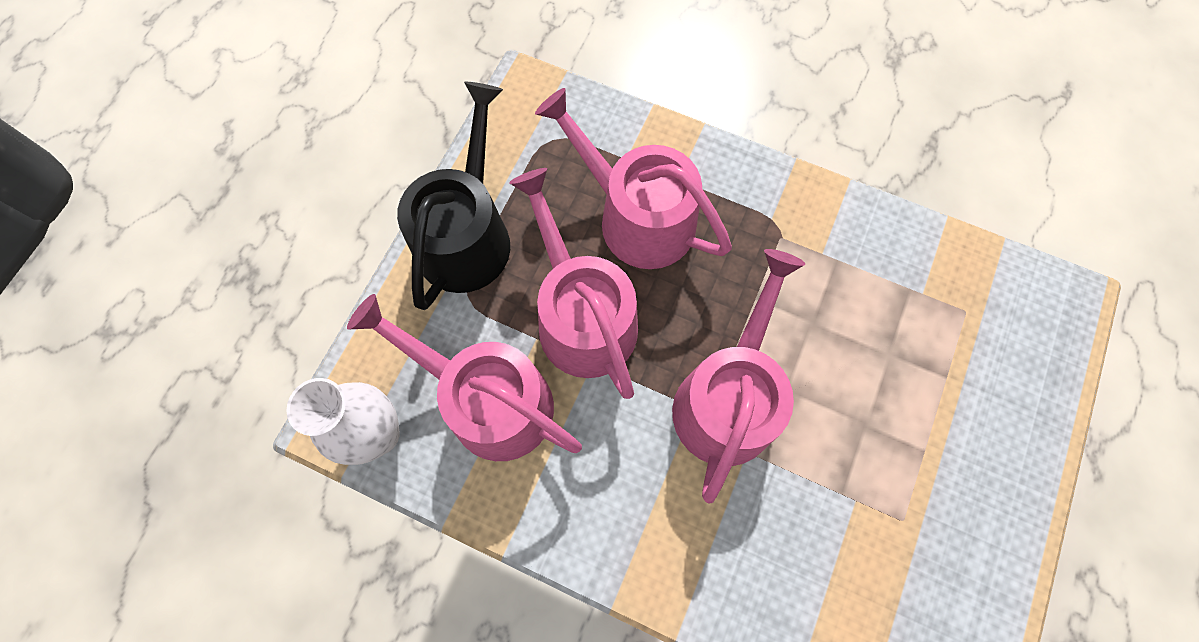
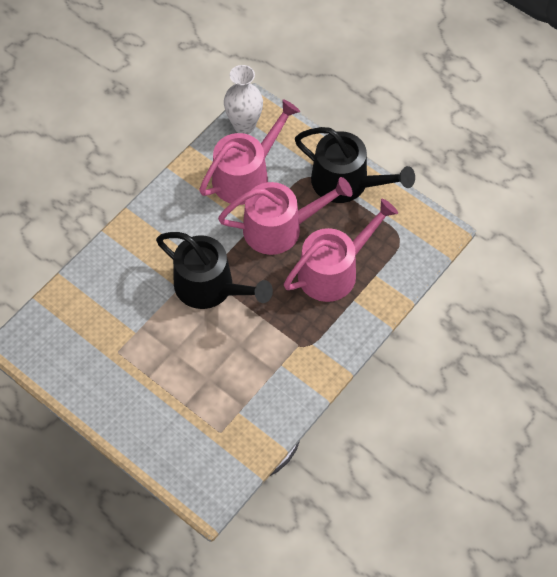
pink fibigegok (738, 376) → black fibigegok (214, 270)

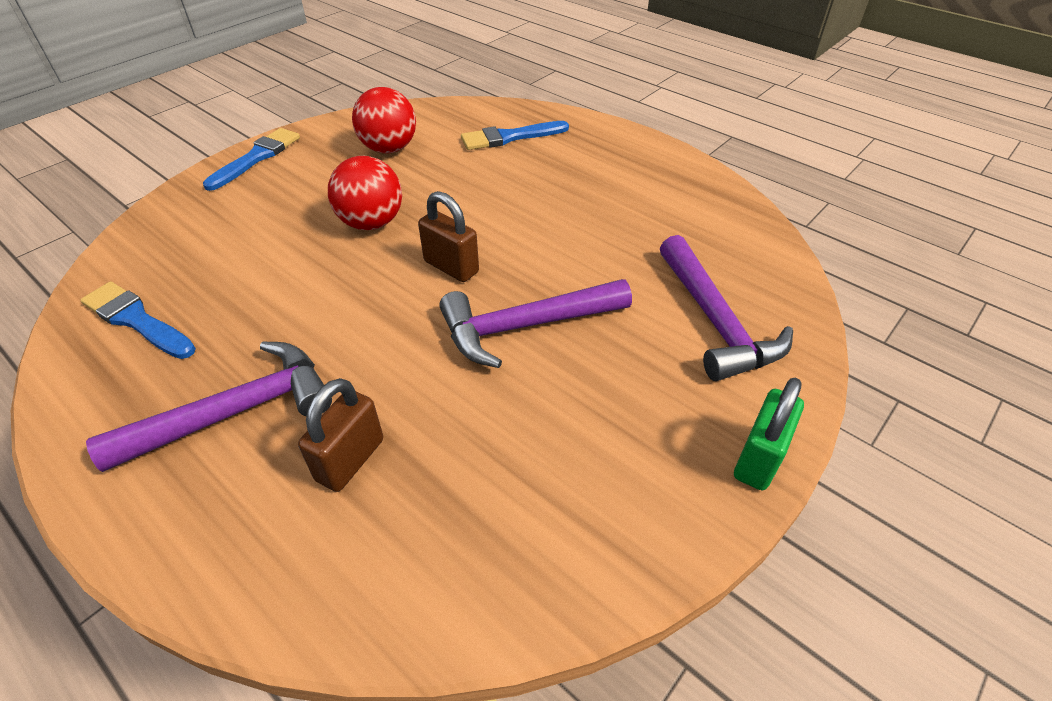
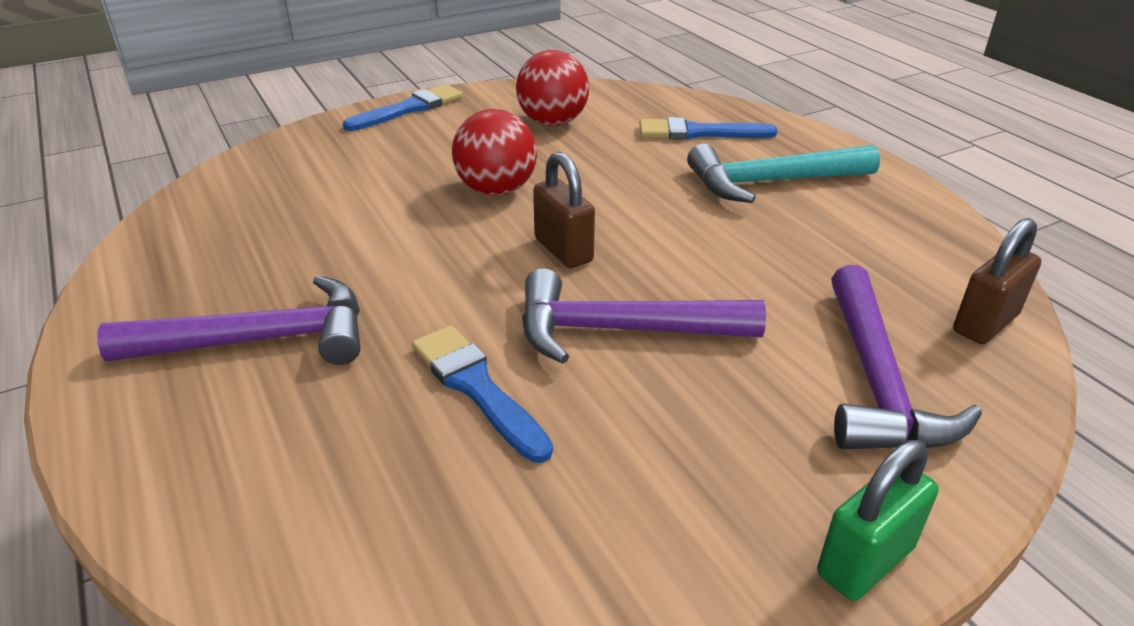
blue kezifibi (138, 320) → blue kezifibi (482, 394), moved
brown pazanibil (340, 435) → brown pazanibil (997, 281), moved
- → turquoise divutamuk (783, 173)

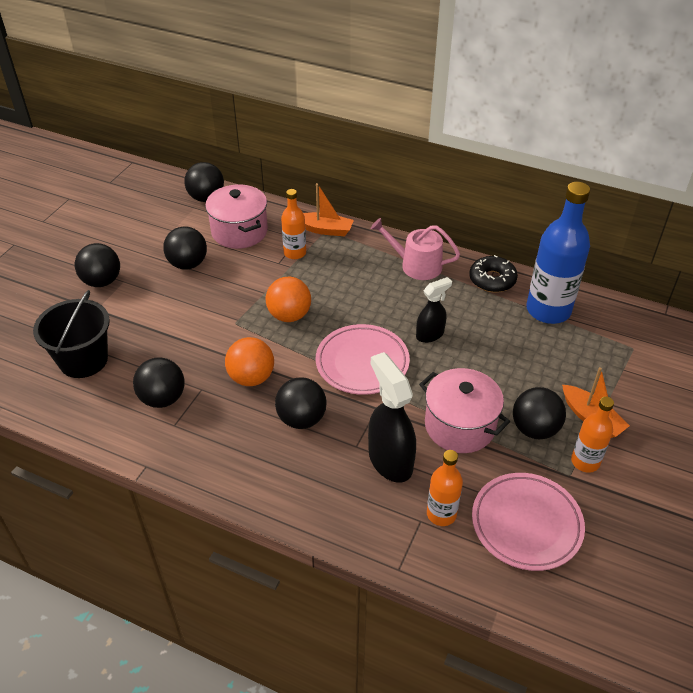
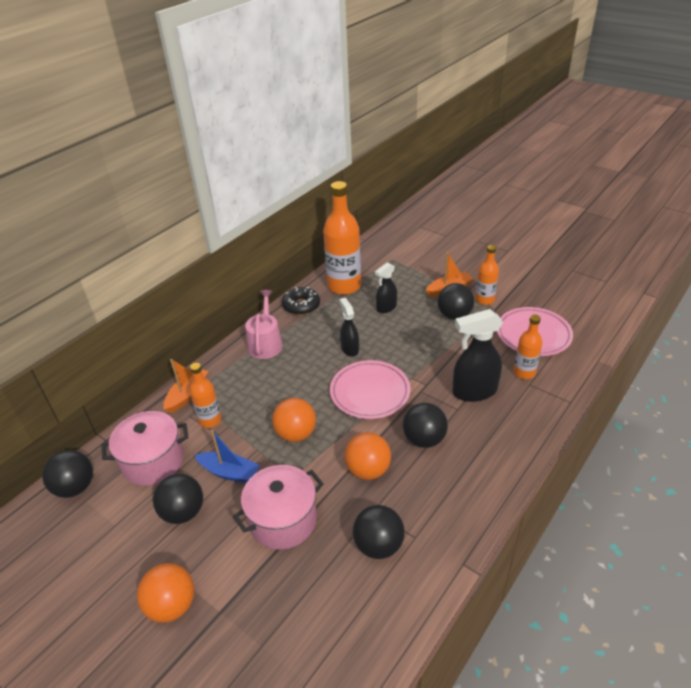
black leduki (71, 334) → -
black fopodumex (97, 265) → orange fopodumex (165, 593)
pink fibigegok (415, 249) → pink fibigegok (264, 324), 150 degrees clockwise
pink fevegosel (464, 410) → pink fevegosel (278, 507), moved
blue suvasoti (558, 253) → orange suvasoti (342, 238)
- → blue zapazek (227, 456)
- → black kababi (386, 287)

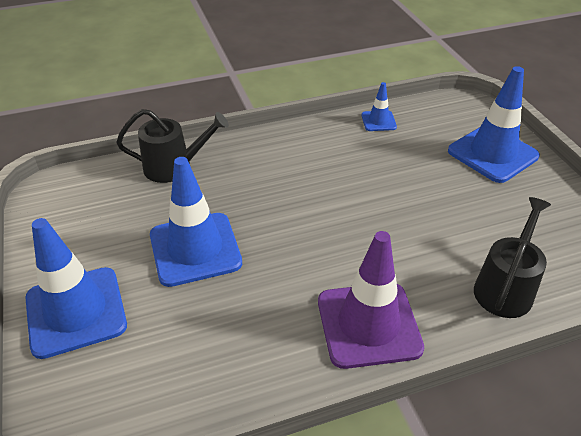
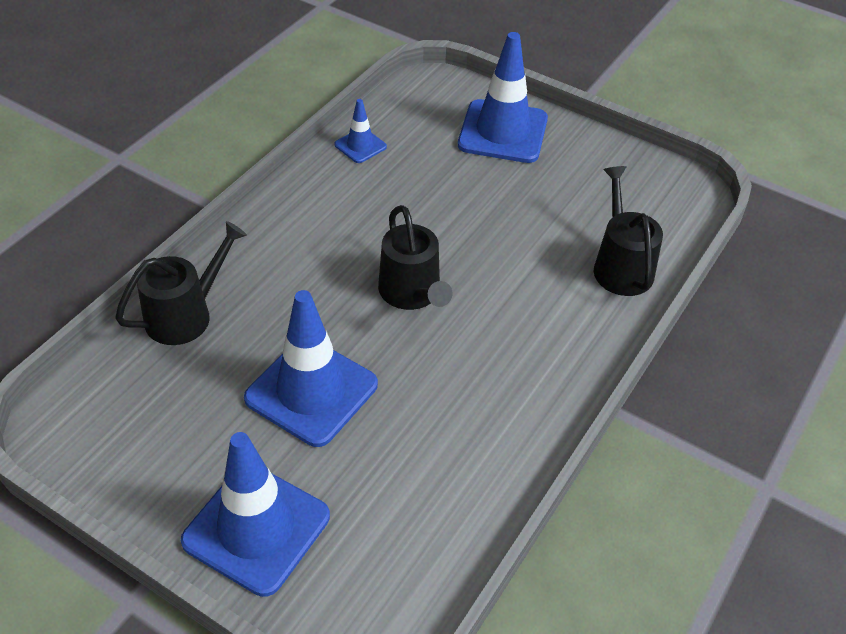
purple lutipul (371, 300) → -
- → black fibigegok (415, 257)

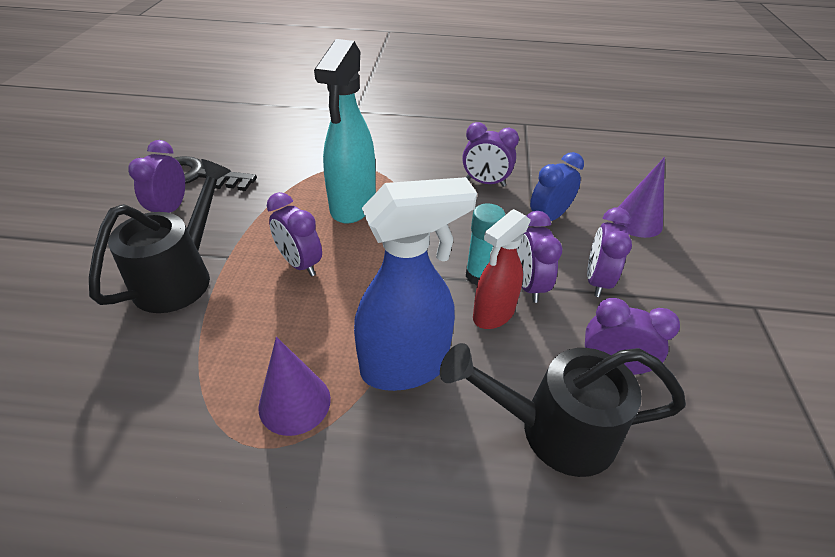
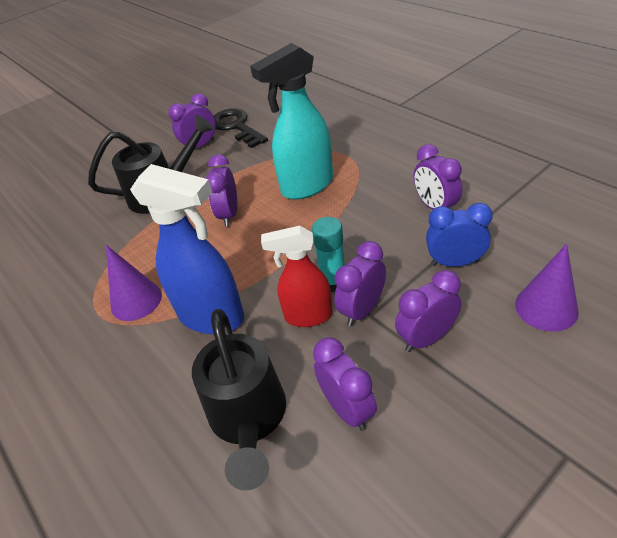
black fibigegok (563, 410) → black fibigegok (239, 400), 150 degrees counterclockwise

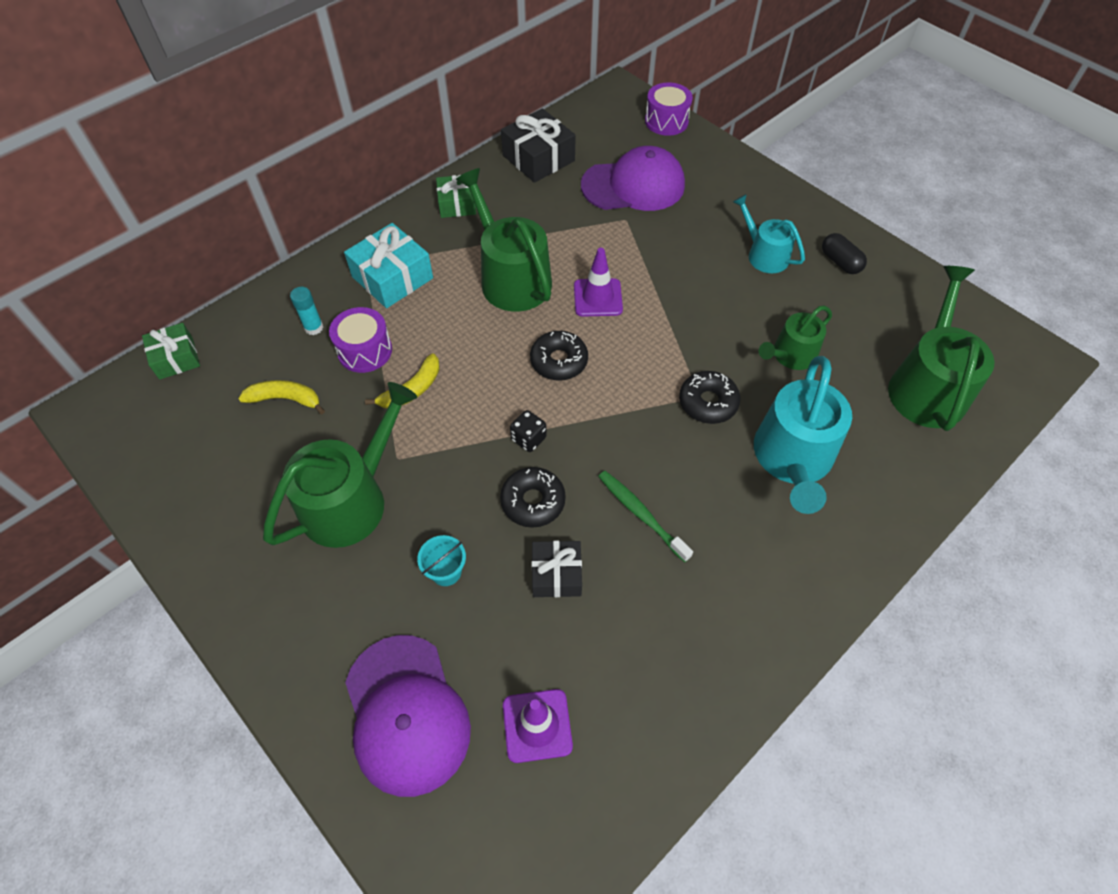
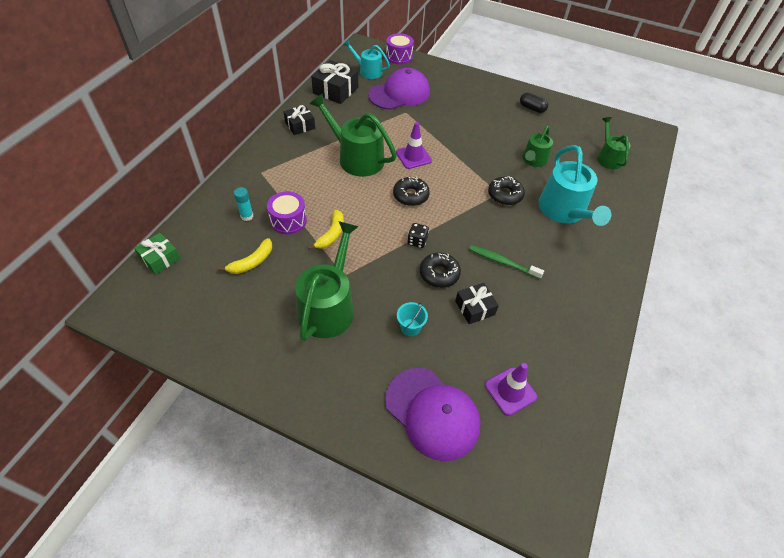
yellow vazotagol (281, 397) → yellow vazotagol (245, 256), 150 degrees clockwise
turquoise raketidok (388, 265) → -
green raketidok (456, 196) → black raketidok (299, 120)
turquoise fibigegok (769, 233) → turquoise fibigegok (367, 59), moved
green fibigegok (941, 348) → green fibigegok (614, 143), x0.59

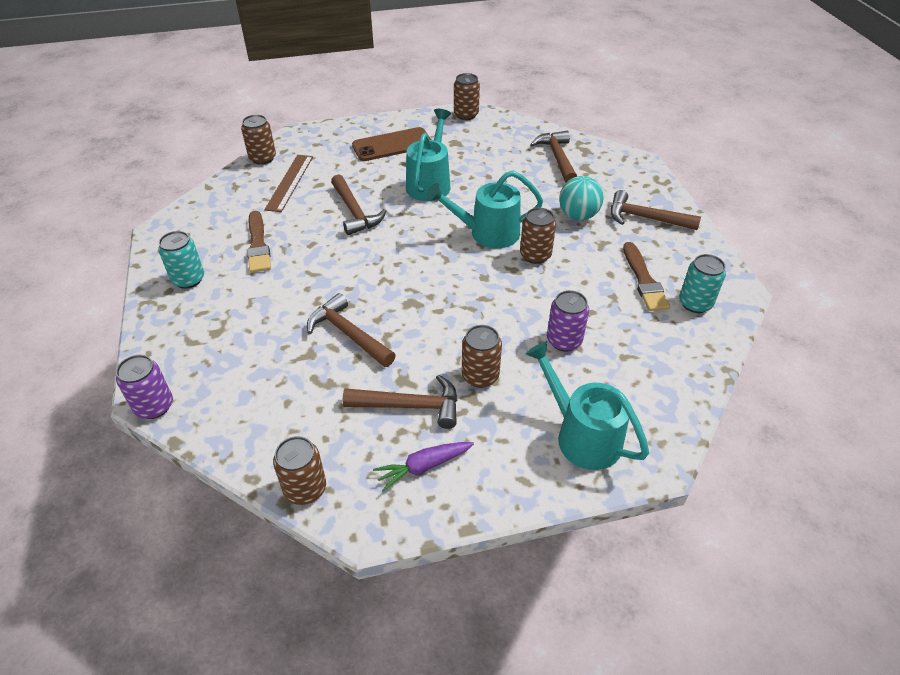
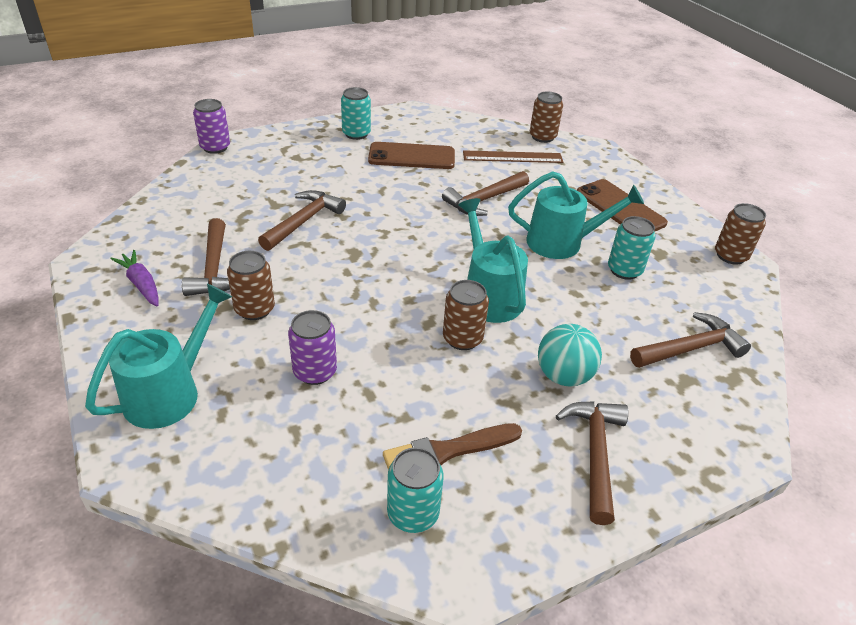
brown kezifibi (259, 242) → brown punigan (411, 155)
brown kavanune (299, 470) → -
- → turquoise kavanune (632, 248)

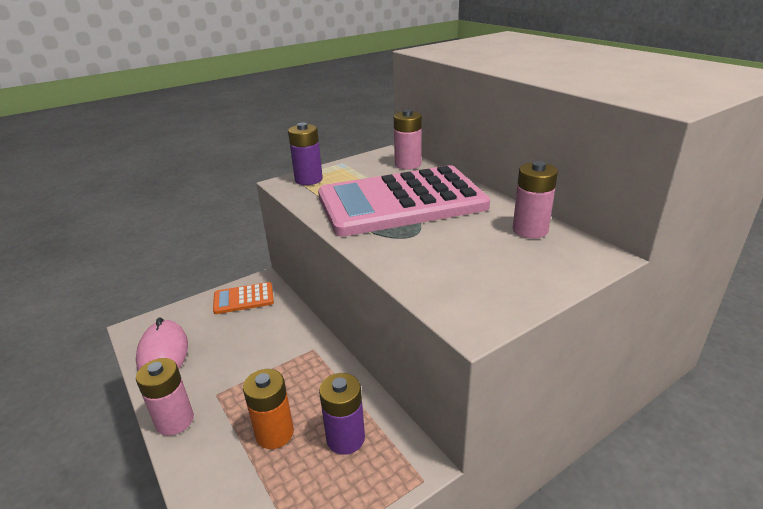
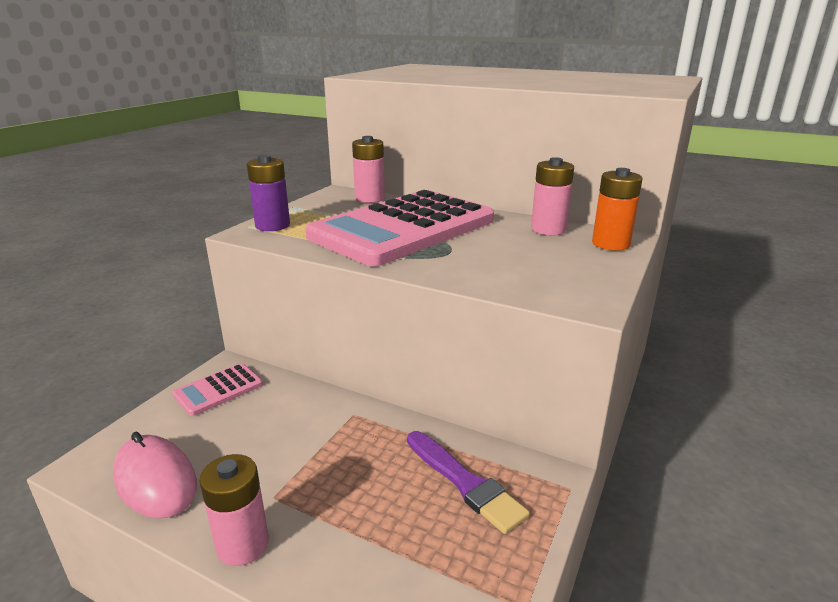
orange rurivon (243, 298) → pink rurivon (217, 389)
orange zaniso (268, 409) → orange zaniso (617, 209), moved
purple zaniso (342, 414) → purple kezifibi (468, 482)

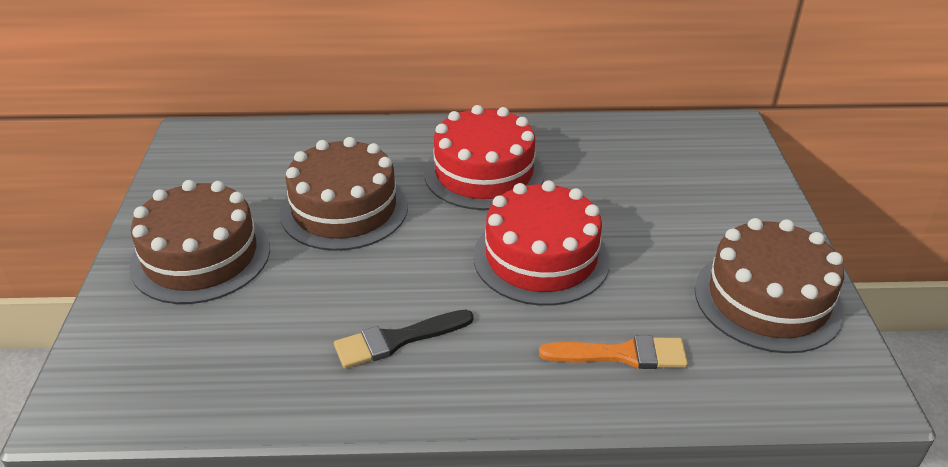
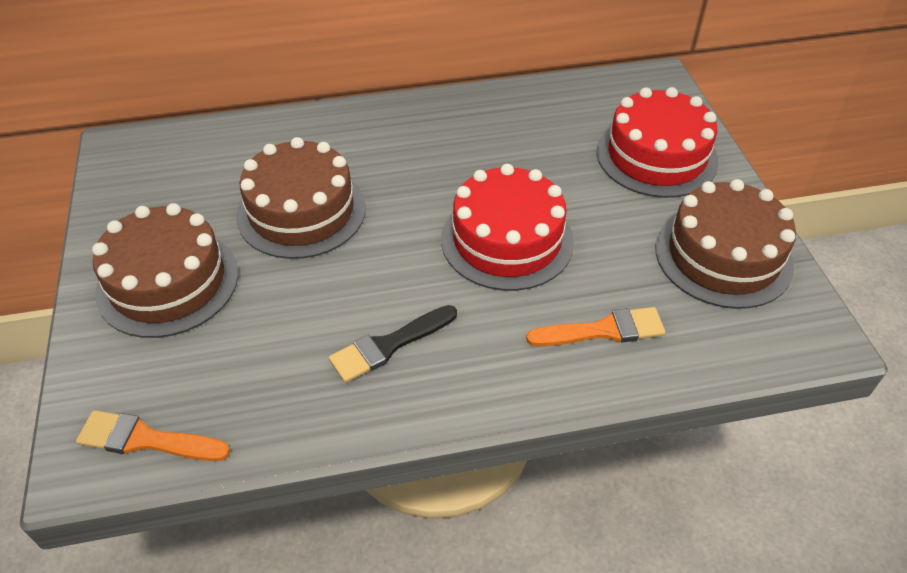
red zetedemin (484, 157) → red zetedemin (658, 142), moved
- → orange kezifibi (153, 435)

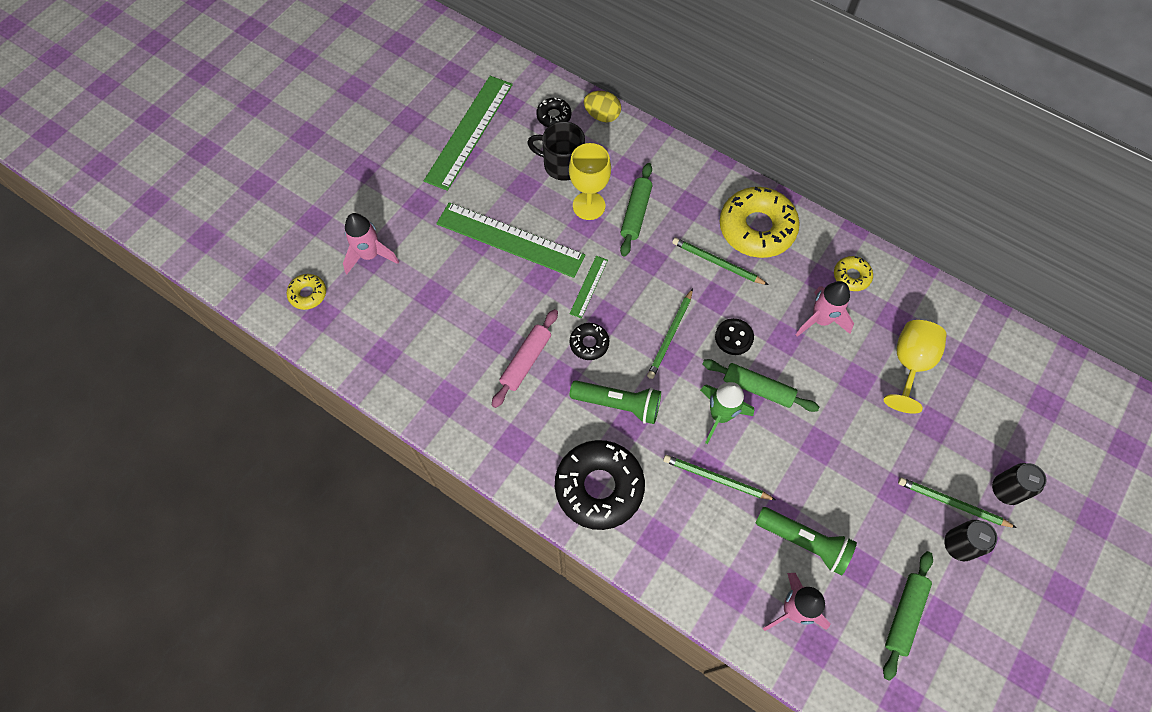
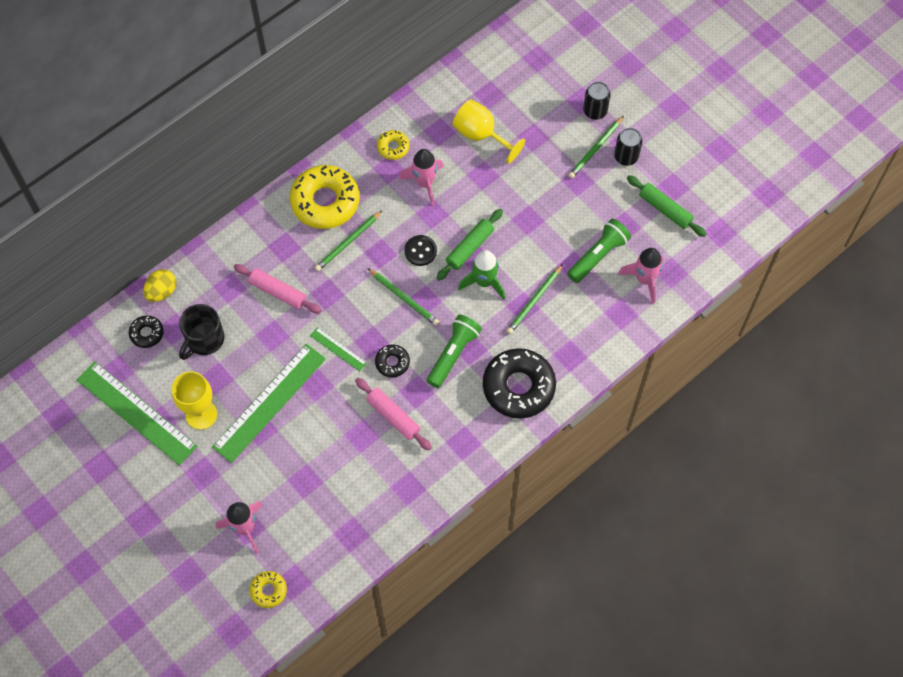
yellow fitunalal (590, 181) → yellow fitunalal (194, 400), moved
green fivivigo (636, 210) → pink fivivigo (278, 289)

